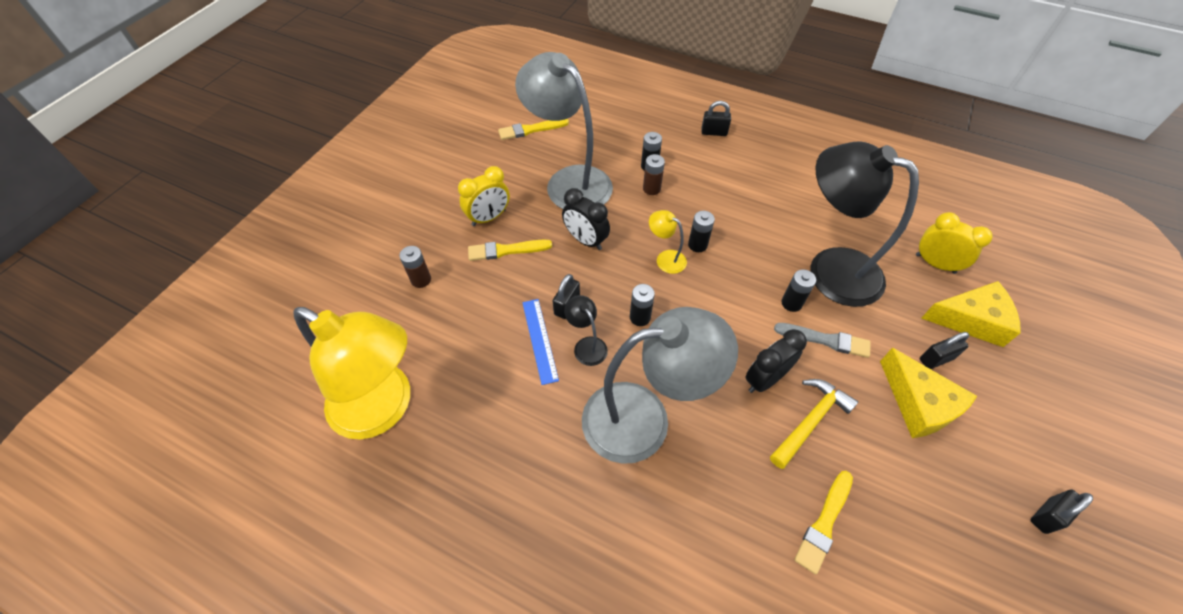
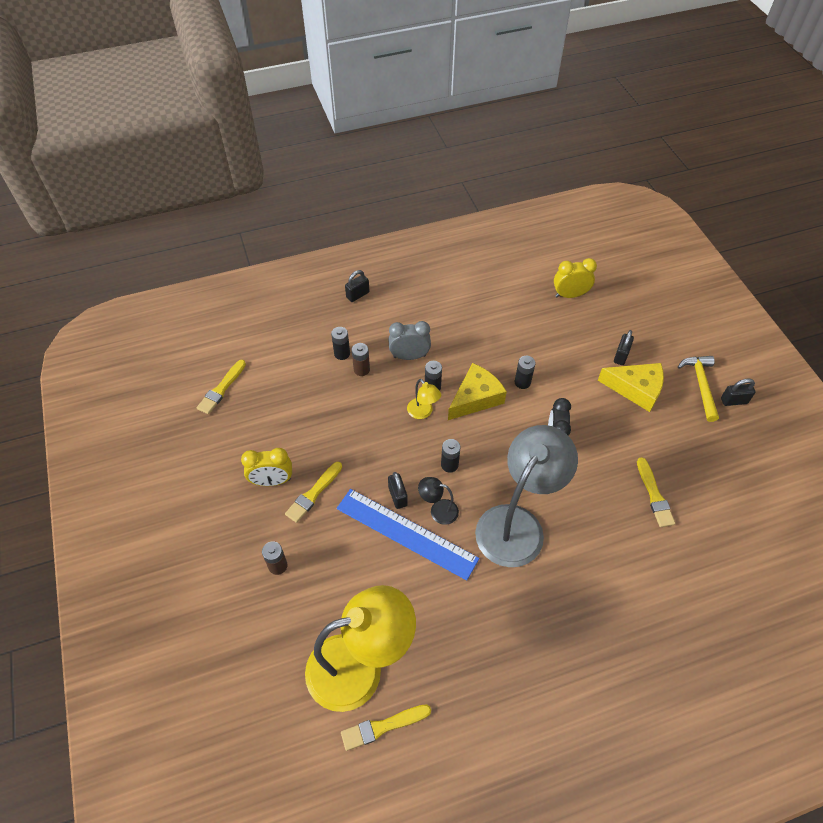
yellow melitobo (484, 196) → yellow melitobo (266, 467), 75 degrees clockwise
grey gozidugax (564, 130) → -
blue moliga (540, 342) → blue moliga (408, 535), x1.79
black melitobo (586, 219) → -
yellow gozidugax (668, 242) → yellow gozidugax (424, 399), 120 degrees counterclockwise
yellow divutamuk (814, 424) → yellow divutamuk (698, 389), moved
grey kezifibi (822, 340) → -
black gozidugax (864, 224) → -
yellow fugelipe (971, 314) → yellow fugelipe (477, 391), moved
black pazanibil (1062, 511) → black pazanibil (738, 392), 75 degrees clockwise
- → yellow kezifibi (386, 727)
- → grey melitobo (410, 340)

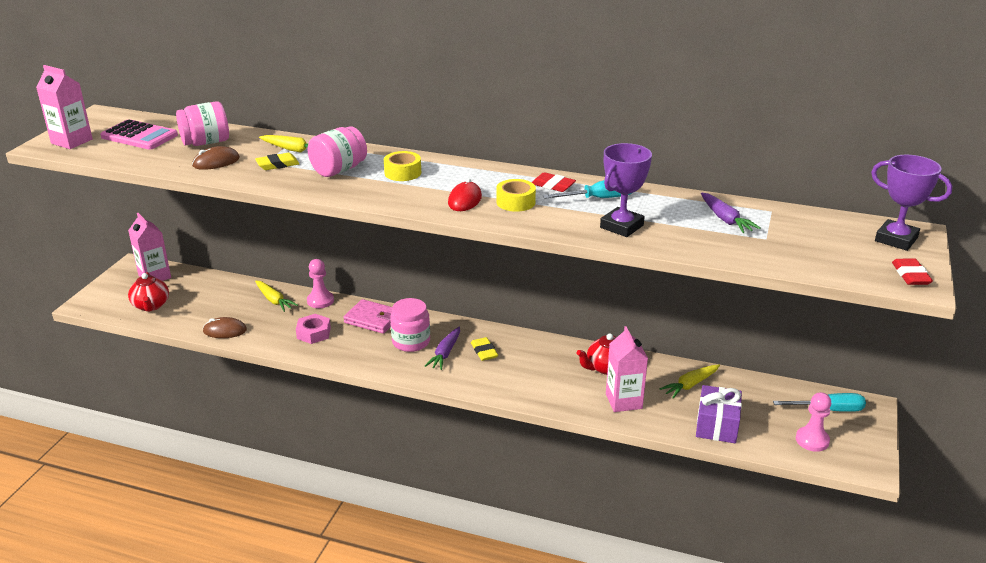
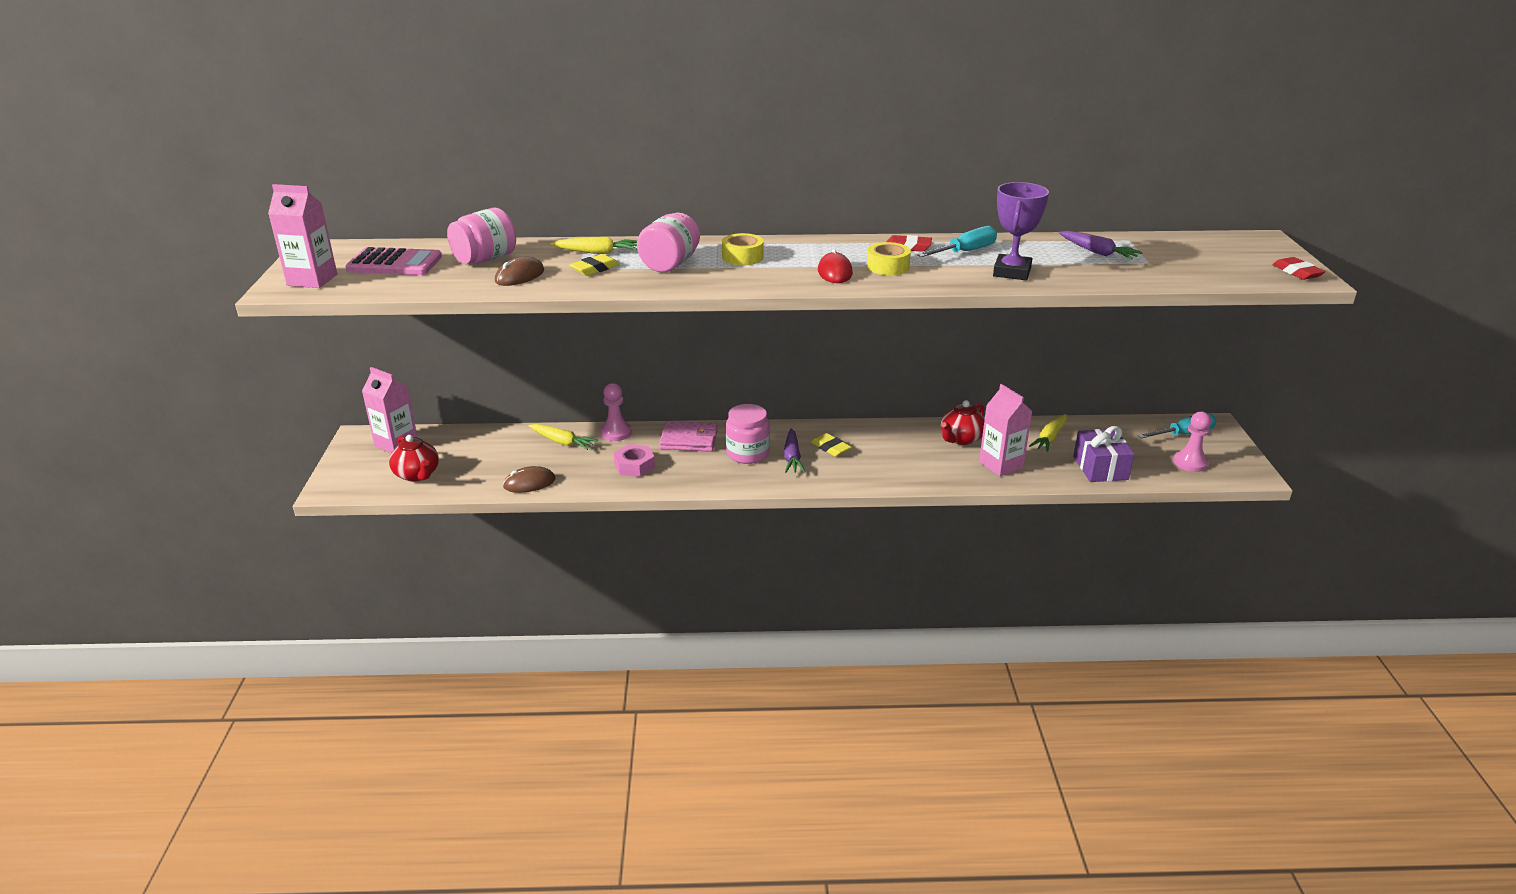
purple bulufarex (911, 203) → -

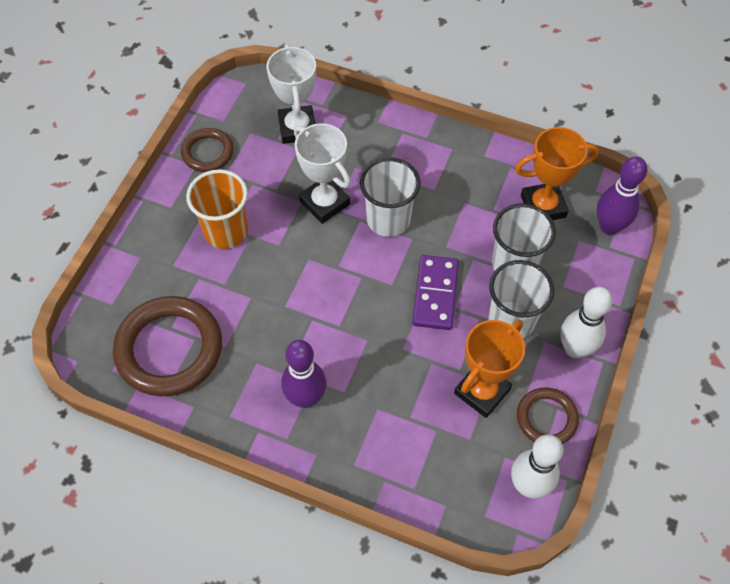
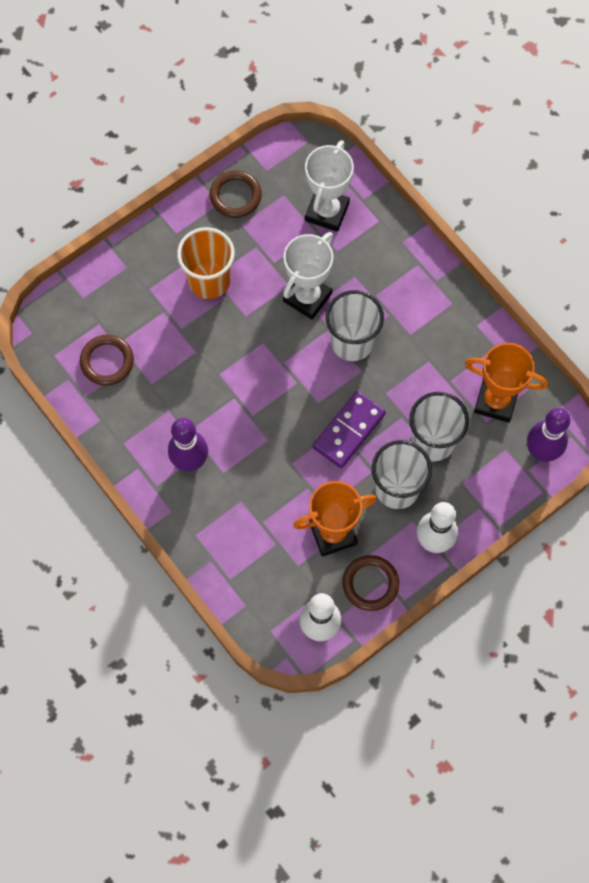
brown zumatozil (167, 346) → brown zumatozil (107, 360), x0.55
white bulufarex (322, 173) → white bulufarex (308, 276), 45 degrees clockwise

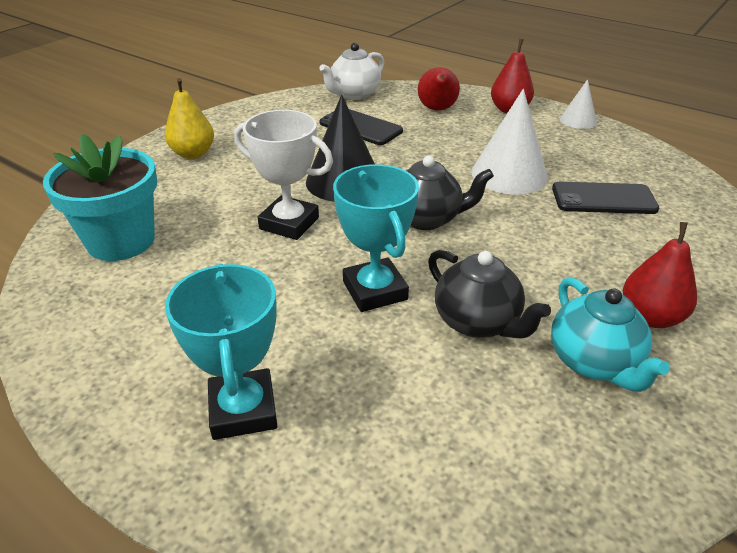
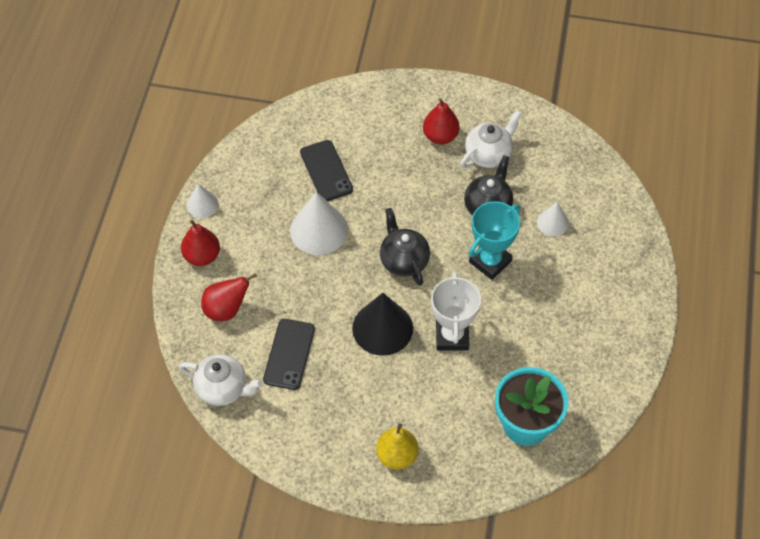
turquoise bulufarex (221, 352) → -
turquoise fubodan (610, 334) → white fubodan (491, 139)
- → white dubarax (553, 219)

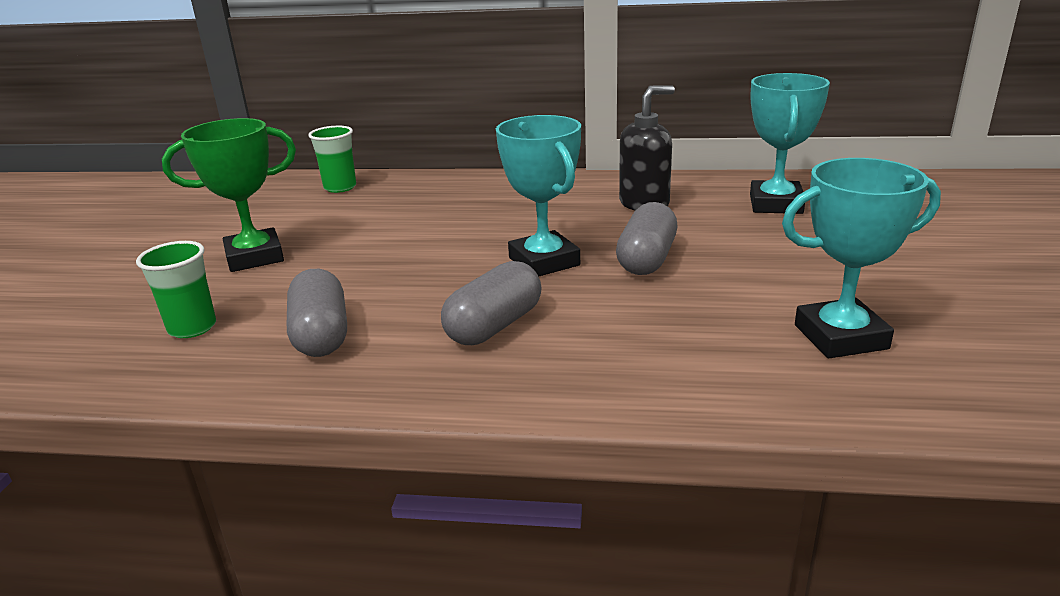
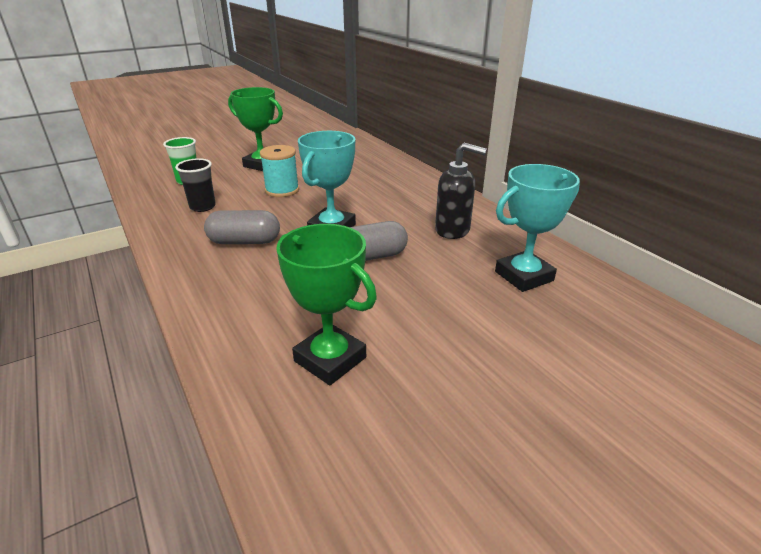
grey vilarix (317, 313) → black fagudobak (195, 185)
green fagudobak (332, 159) → -
turquoise bulufarex (861, 258) → green bulufarex (326, 304)
- → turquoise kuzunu (279, 171)

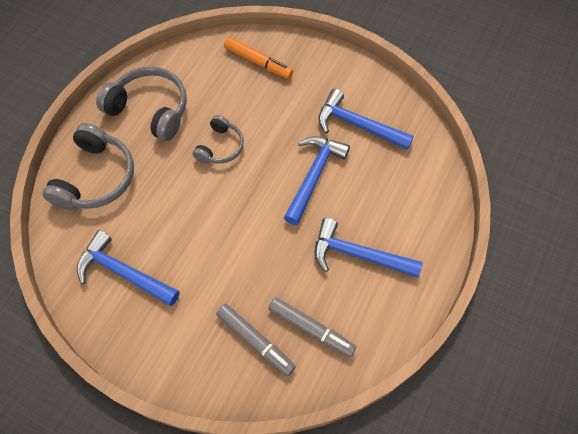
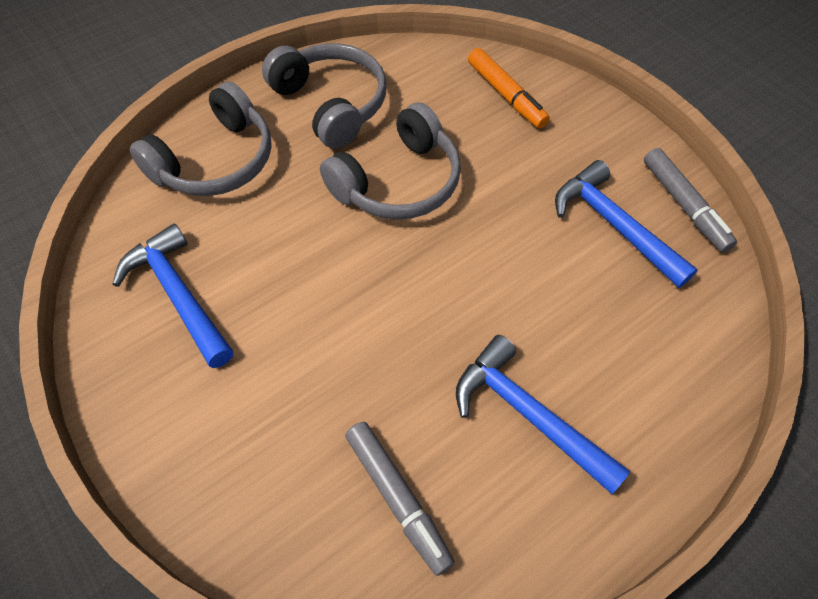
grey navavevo (218, 139) → grey navavevo (390, 161), x1.68
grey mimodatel (256, 340) → grey mimodatel (690, 200), moved
blue divutamuk (317, 180) → -

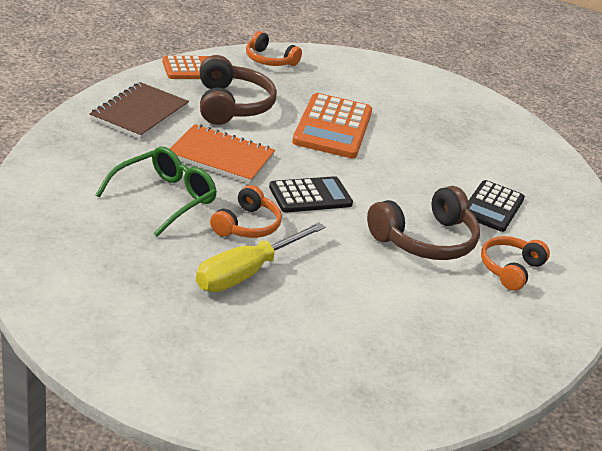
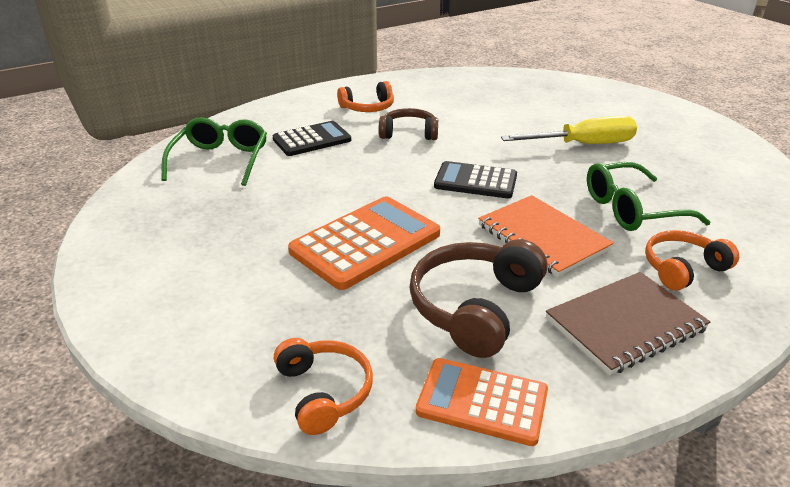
orange navavevo (246, 211) → orange navavevo (692, 260), moved
brown navavevo (423, 223) → brown navavevo (408, 124), x0.64
- → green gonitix (214, 151)

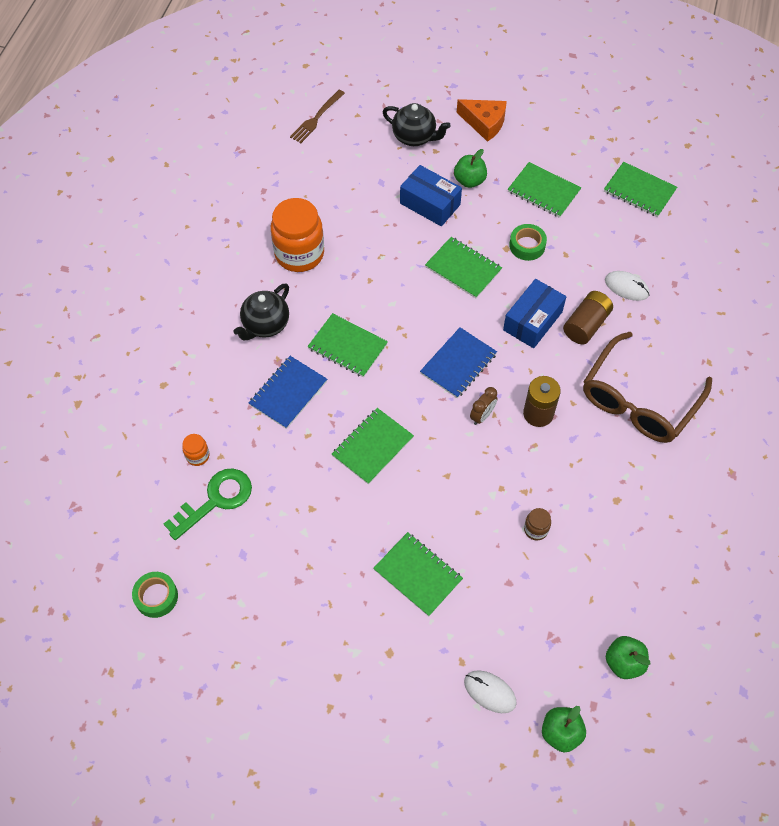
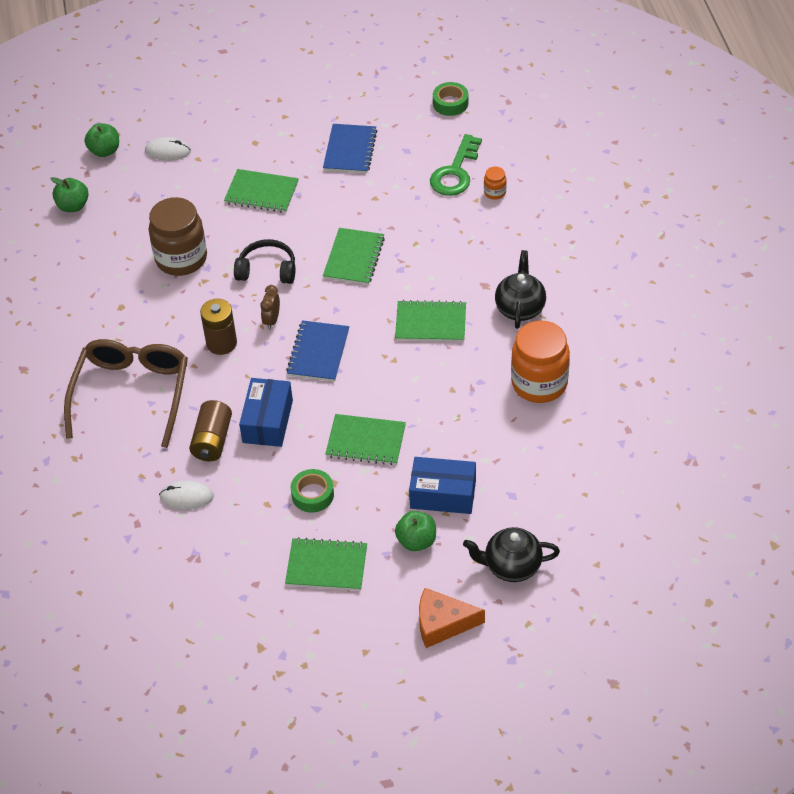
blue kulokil (288, 392) → blue kulokil (350, 148), moved
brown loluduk (317, 116) → -
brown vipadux (537, 524) → brown vipadux (177, 236), x2.32
green kulokil (640, 189) → -
- → black navavevo (264, 261)

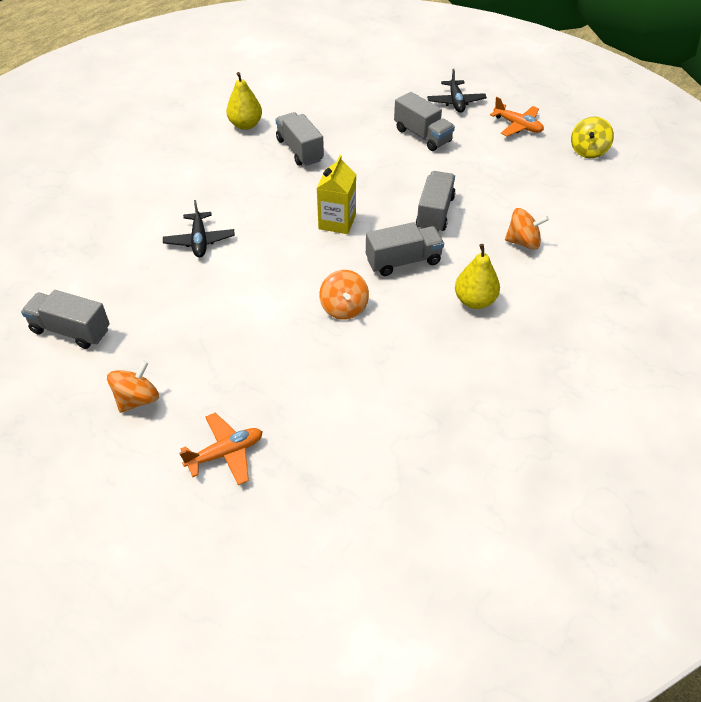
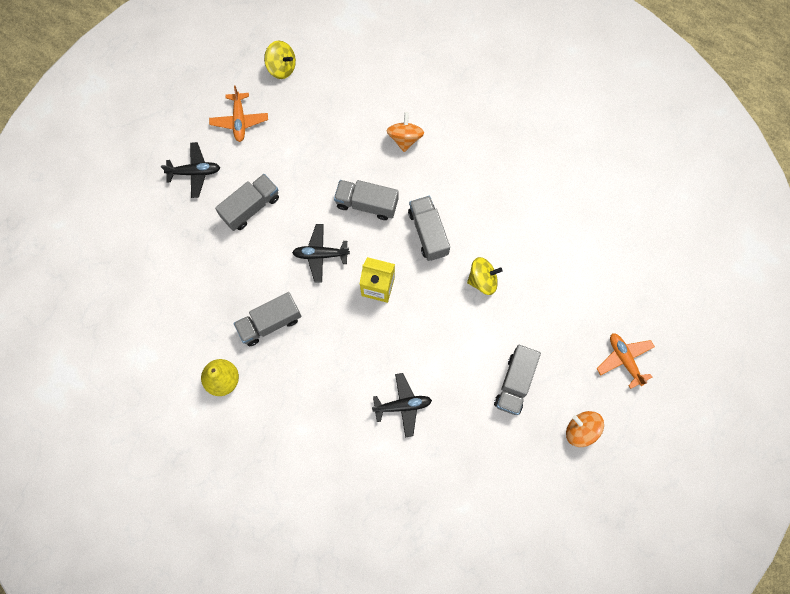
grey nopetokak (65, 319) → grey nopetokak (517, 380), moved
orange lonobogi (344, 295) → yellow lonobogi (485, 276)
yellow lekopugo (477, 276) → -
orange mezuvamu (517, 116) → orange mezuvamu (238, 114), 135 degrees clockwise
- → black mezuvamu (321, 253)

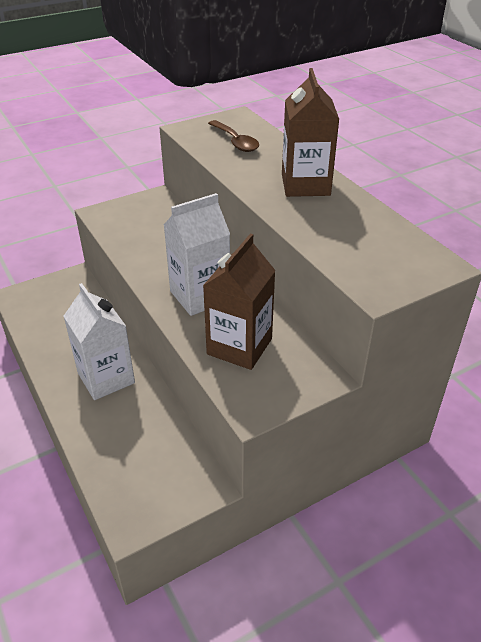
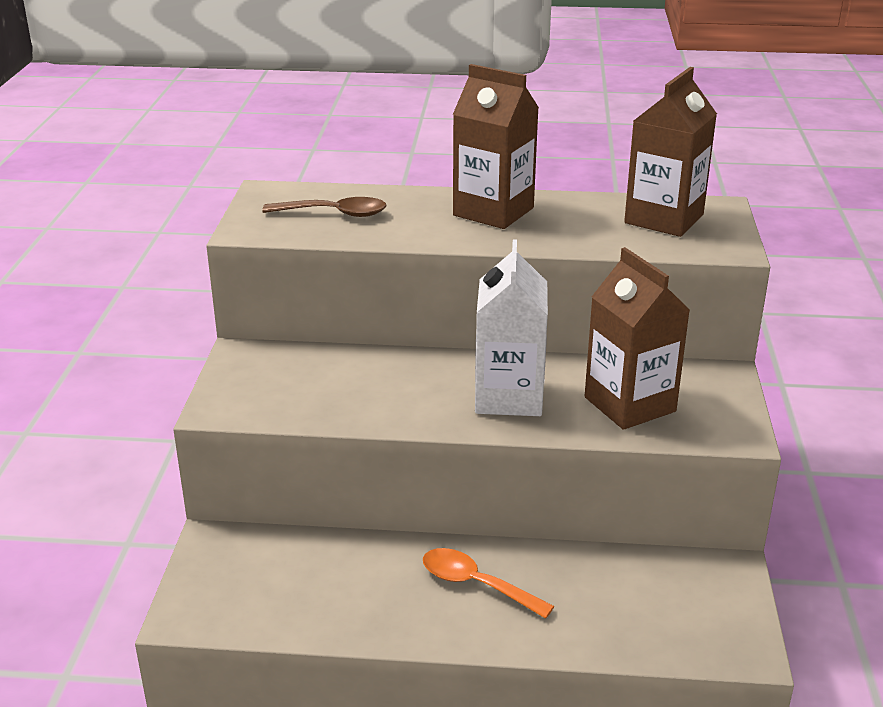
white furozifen (99, 341) → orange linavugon (488, 583)
- → brown furozifen (670, 152)

